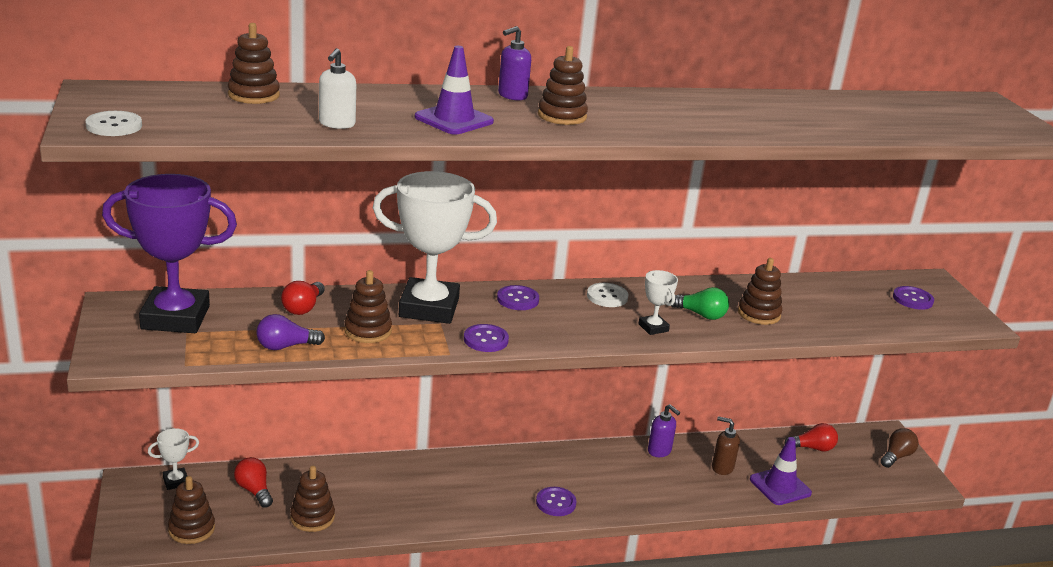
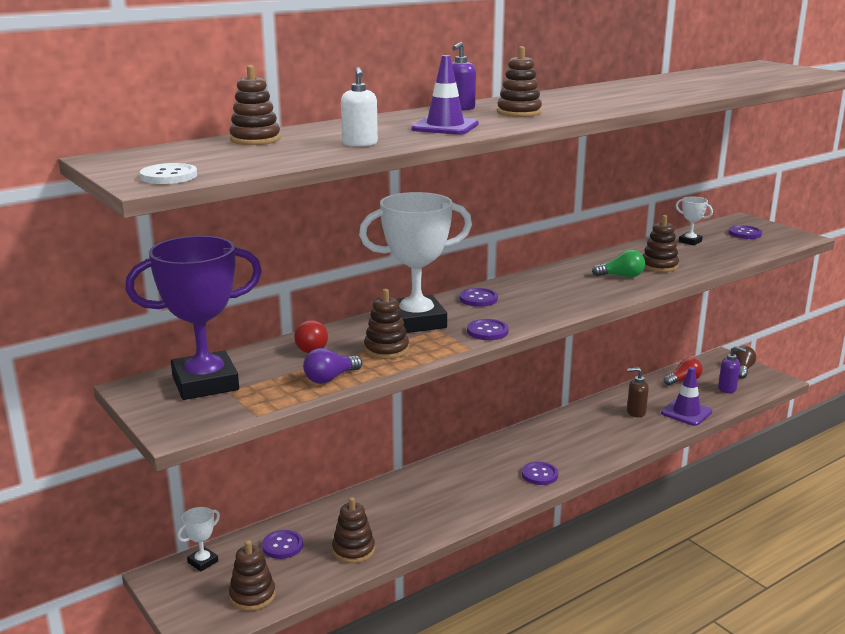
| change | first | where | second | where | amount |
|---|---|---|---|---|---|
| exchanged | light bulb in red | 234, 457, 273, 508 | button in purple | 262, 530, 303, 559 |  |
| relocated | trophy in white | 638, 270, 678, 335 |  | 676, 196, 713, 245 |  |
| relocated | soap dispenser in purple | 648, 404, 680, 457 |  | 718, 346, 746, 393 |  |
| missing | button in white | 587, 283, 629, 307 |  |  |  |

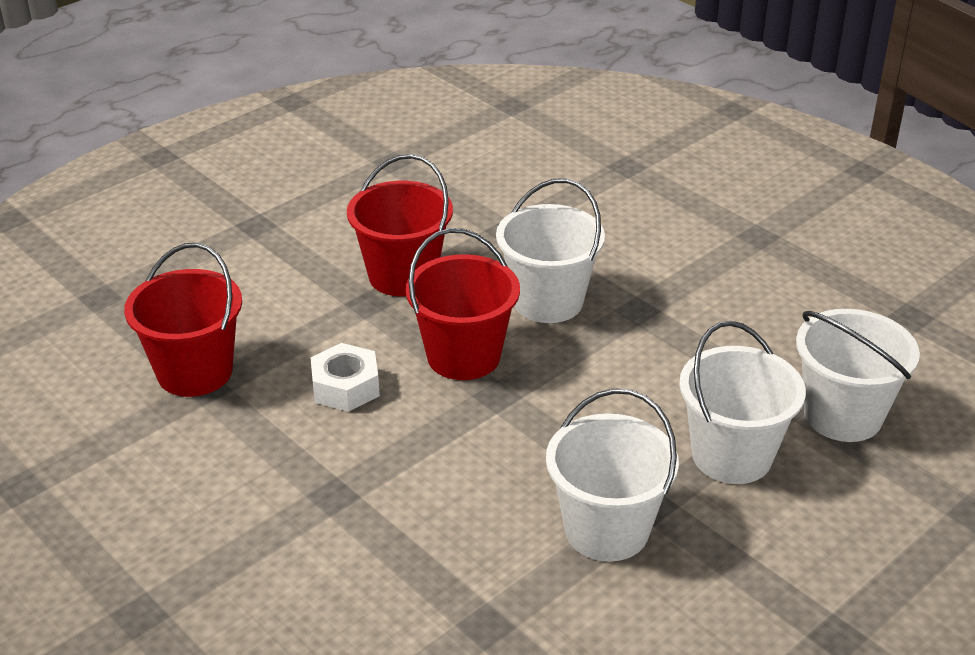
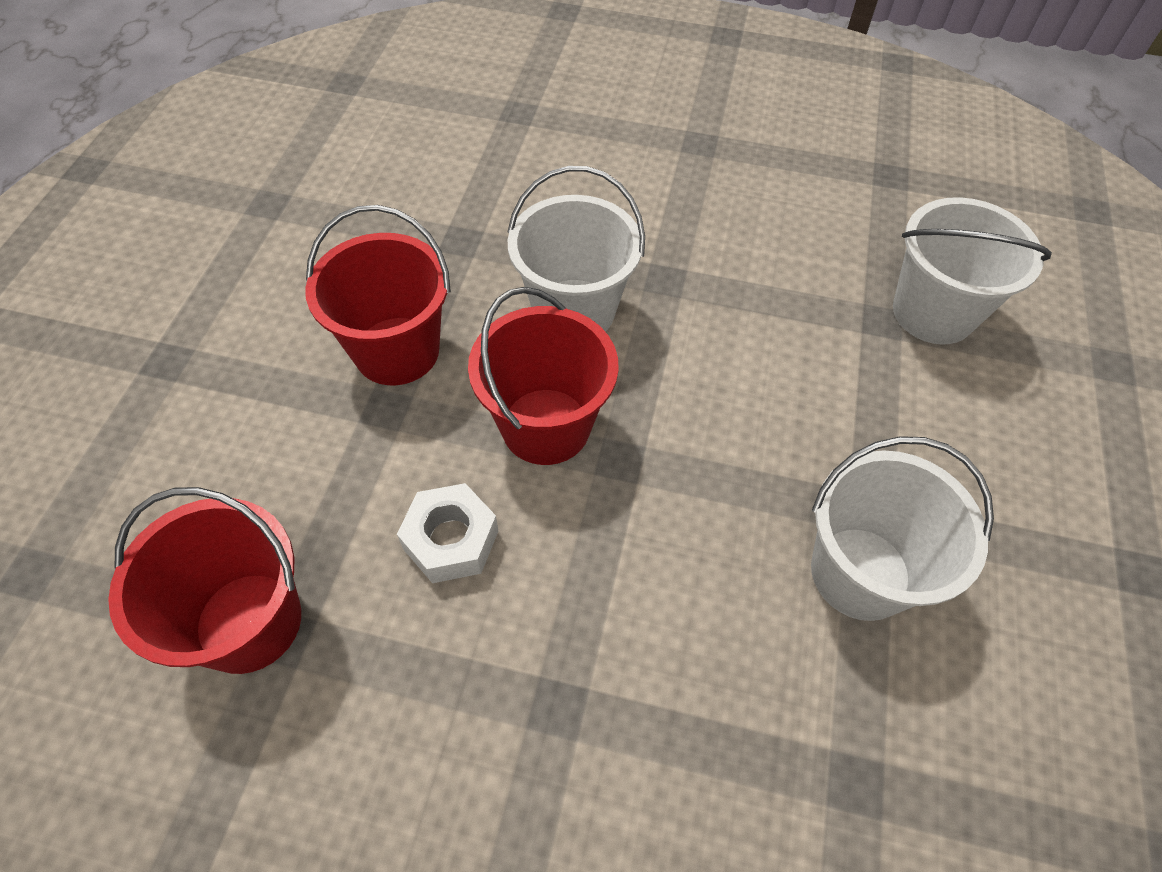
| change | first | where | second | where | amount |
|---|---|---|---|---|---|
| missing | bucket in white | 679, 321, 806, 484 |  |  |  |

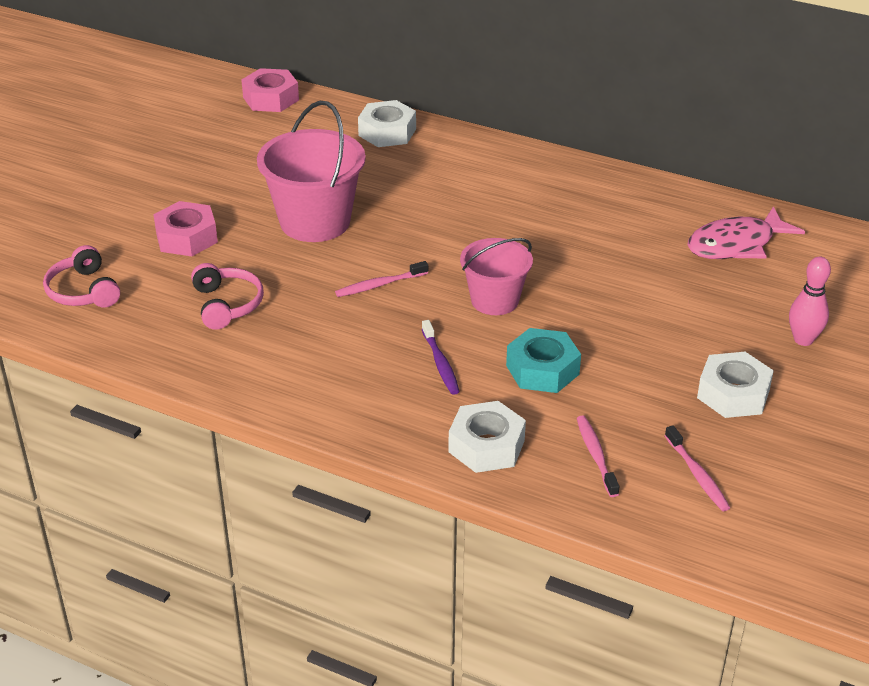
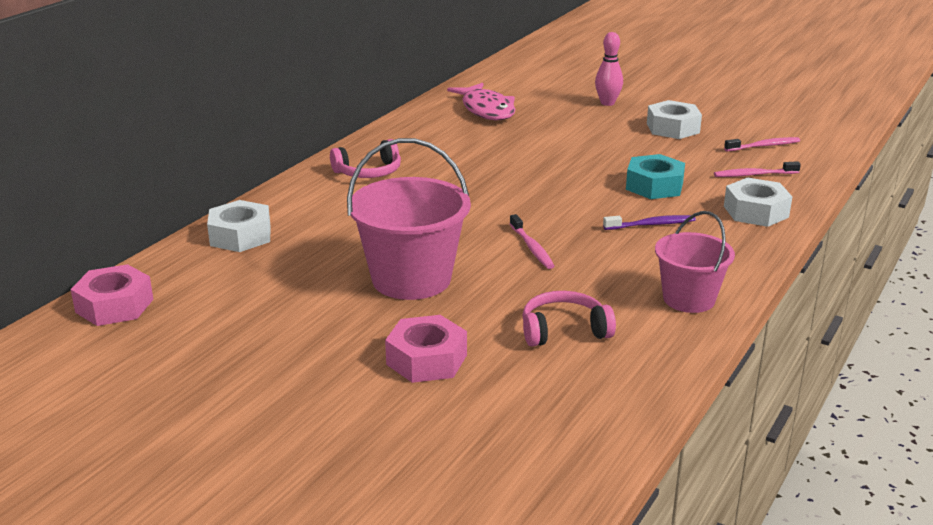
| change | first | where | second | where | amount |
|---|---|---|---|---|---|
| relocated | headphones in pink | 43, 245, 120, 308 |  | 330, 139, 401, 178 |  |
| relocated | bucket in pink | 460, 238, 533, 315 |  | 655, 211, 735, 313 |  |

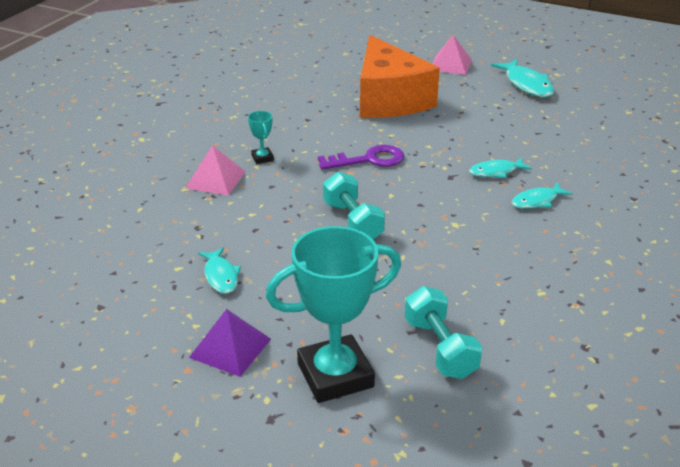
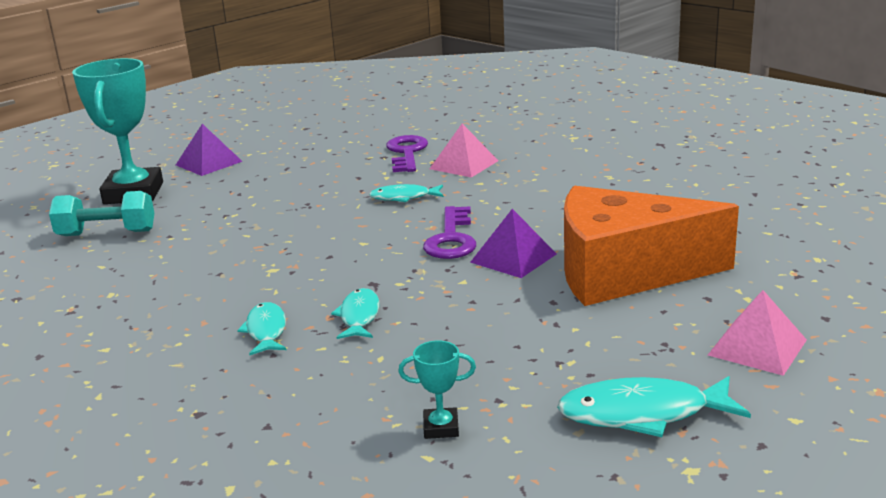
| change | first | where | second | where | amount |
|---|---|---|---|---|---|
| relocated | fish in turquoise | 198, 247, 241, 294 |  | 369, 184, 444, 202 |  |
| appeared |  |  | key in purple | 386, 135, 428, 172 |  |
| relocated | trophy in turquoise | 248, 111, 274, 164 |  | 398, 341, 476, 439 |  |
| appeared |  |  | pyramid in purple | 470, 209, 557, 278 |  |
| missing | dumbbell in turquoise | 323, 172, 385, 239 |  |  |  |

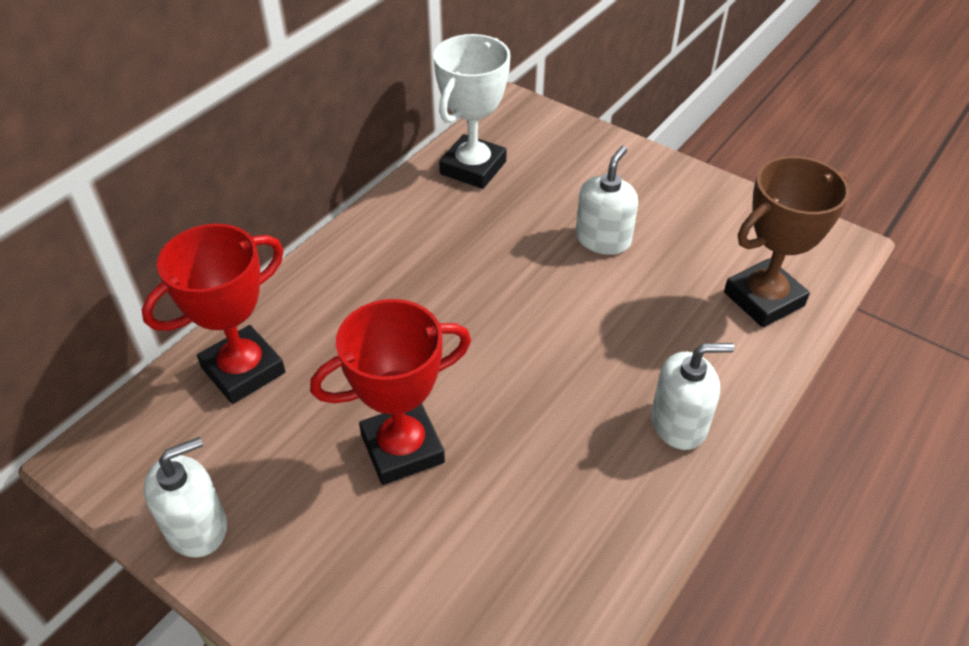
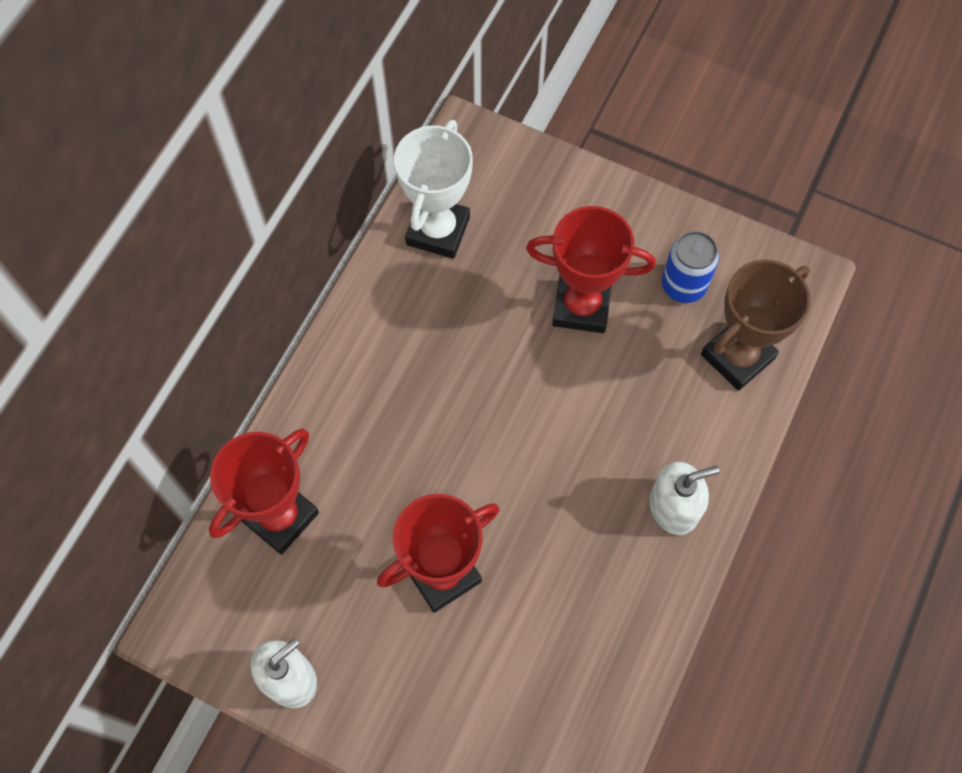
| change | first | where | second | where | amount |
|---|---|---|---|---|---|
| exchanged | soap dispenser in white | 576, 146, 638, 255 | trophy in red | 526, 206, 656, 333 |  |
| appeared |  |  | can in blue | 662, 231, 719, 303 |  |

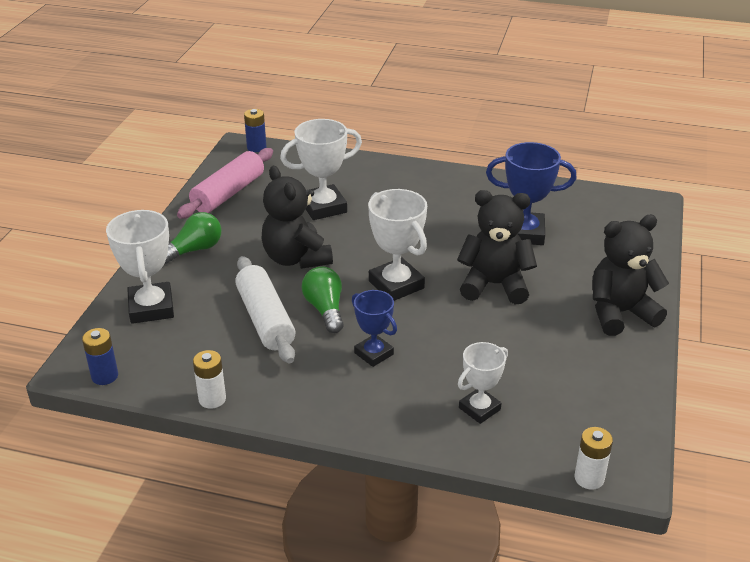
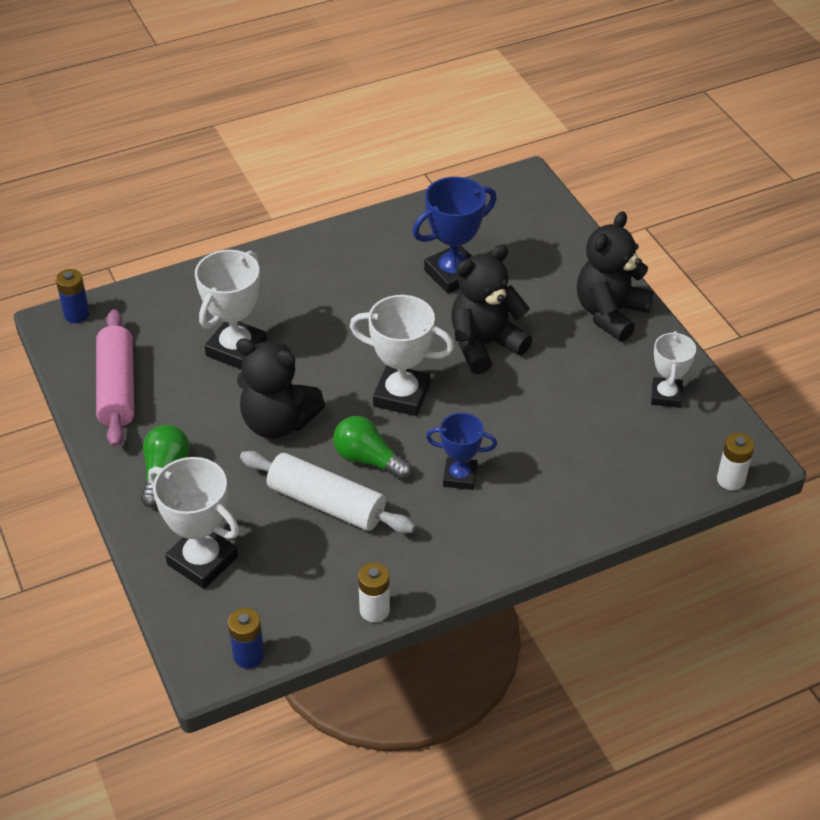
| change | first | where | second | where | amount |
|---|---|---|---|---|---|
| relocated | trophy in white | 458, 342, 508, 424 |  | 651, 331, 696, 408 |  |

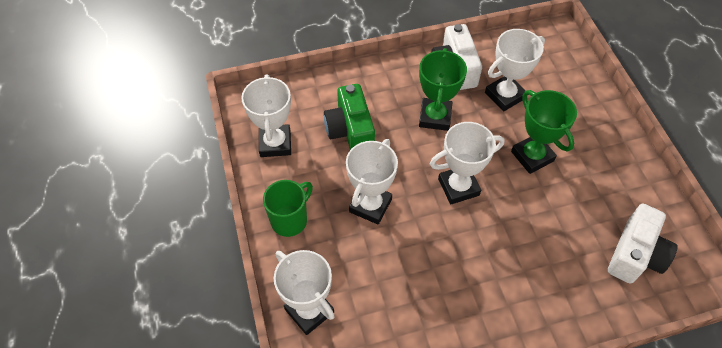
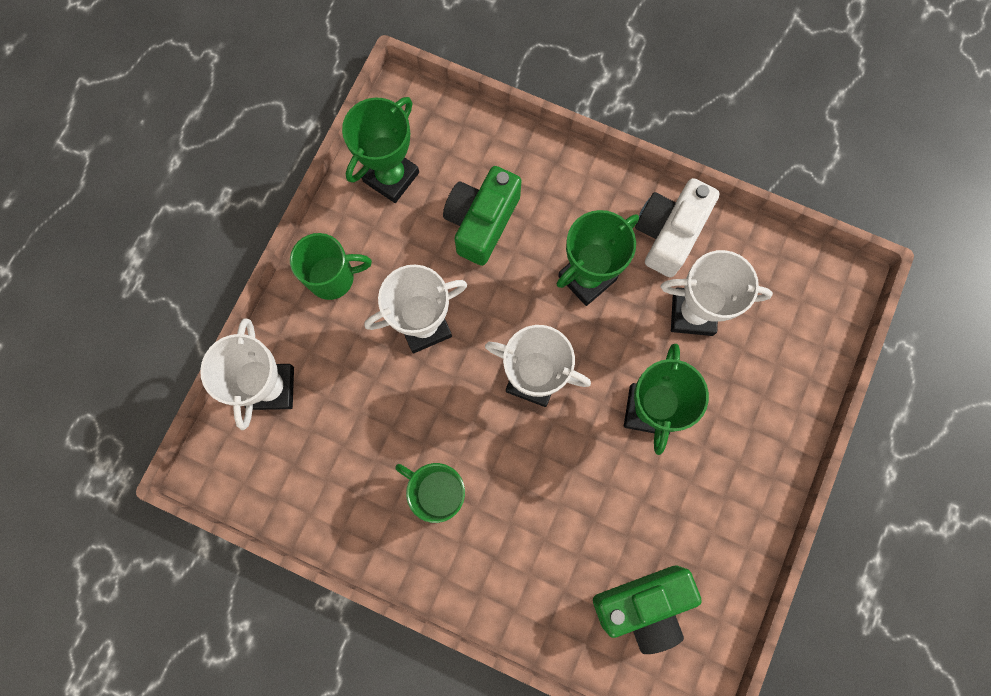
| change | first | where | second | where | amount |
|---|---|---|---|---|---|
| colour | trophy in white | 241, 74, 291, 157 | trophy in green | 342, 97, 419, 203 |  |
| appeared |  |  | mug in green | 395, 463, 465, 523 |  |
| colour | camera in white | 608, 204, 678, 284 | camera in green | 593, 566, 702, 654 |  |

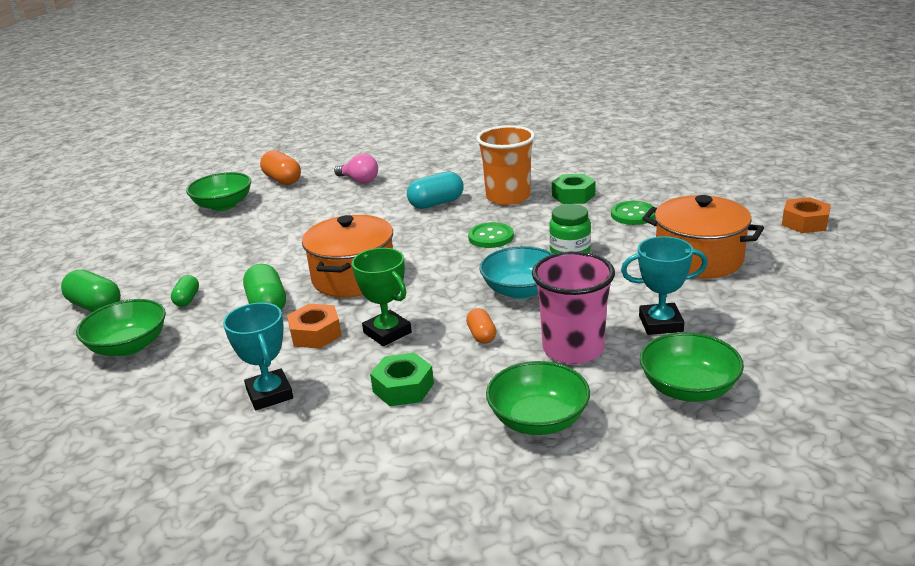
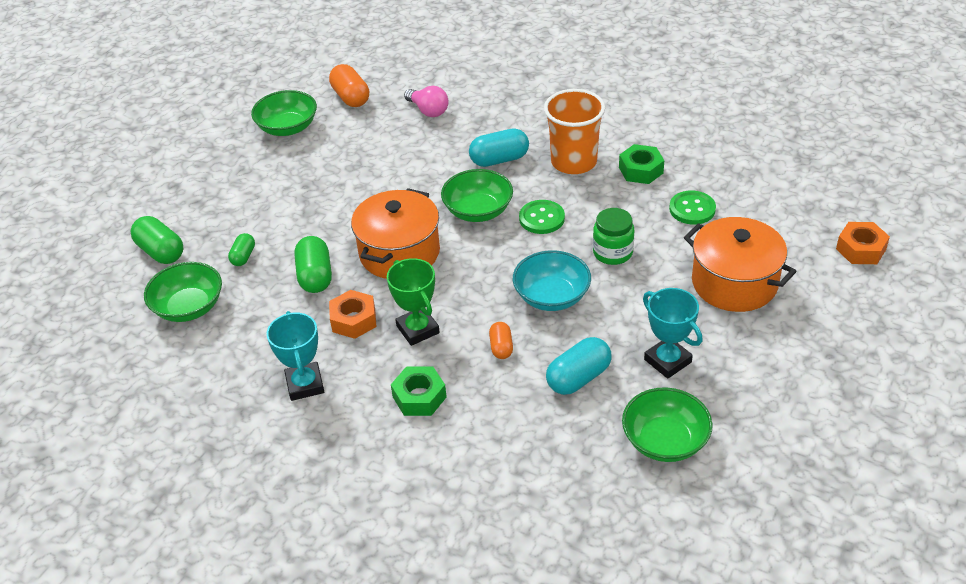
| change | first | where | second | where | amount |
|---|---|---|---|---|---|
| relocated | bowl in green | 486, 361, 590, 435 |  | 441, 169, 513, 222 |  |
| exchanged | cup in pink | 532, 251, 615, 364 | capsule in turquoise | 546, 337, 611, 395 |  |
| spun | trophy in turquoise | 621, 236, 708, 335 |  | 643, 288, 703, 379 | 45 degrees clockwise |

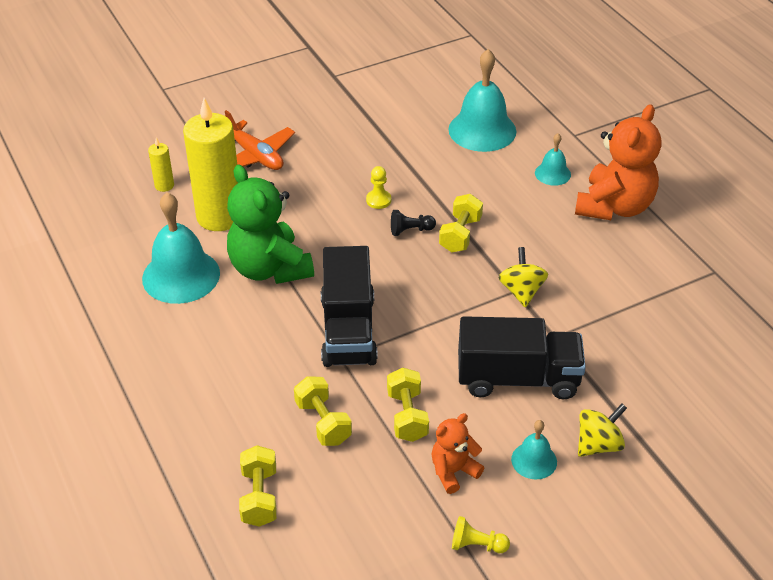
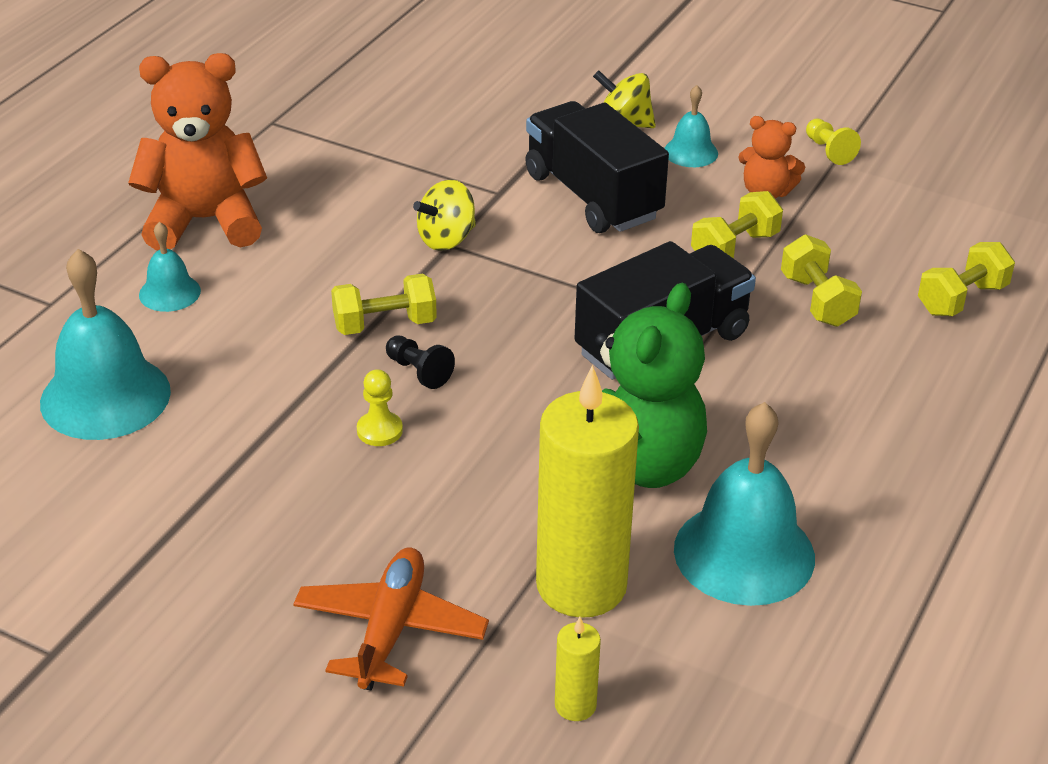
| change | first | where | second | where | amount |
|---|---|---|---|---|---|
| spun | dumbbell in yellow | 294, 376, 352, 446 |  | 781, 235, 862, 327 | 45 degrees counterclockwise |

